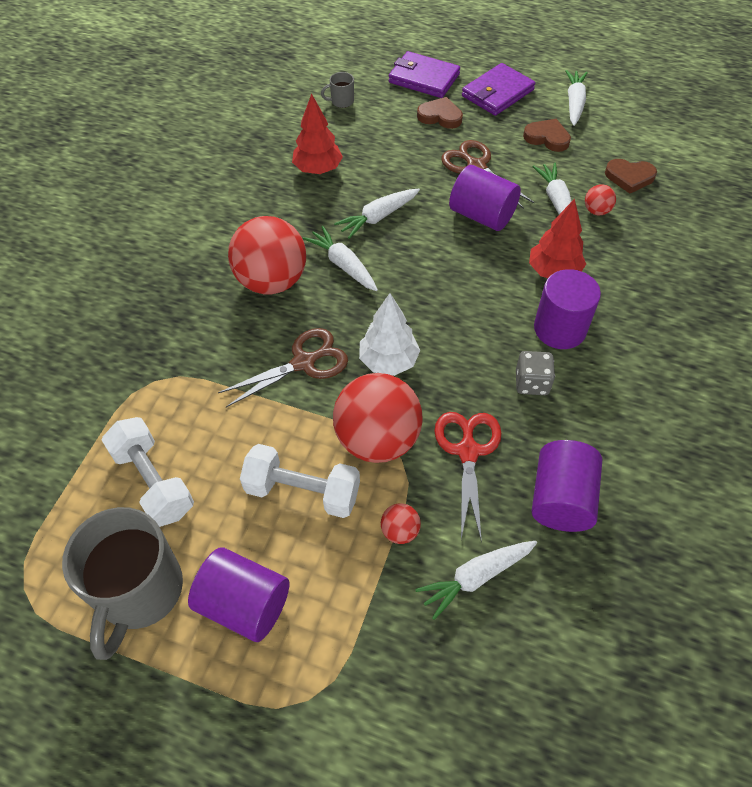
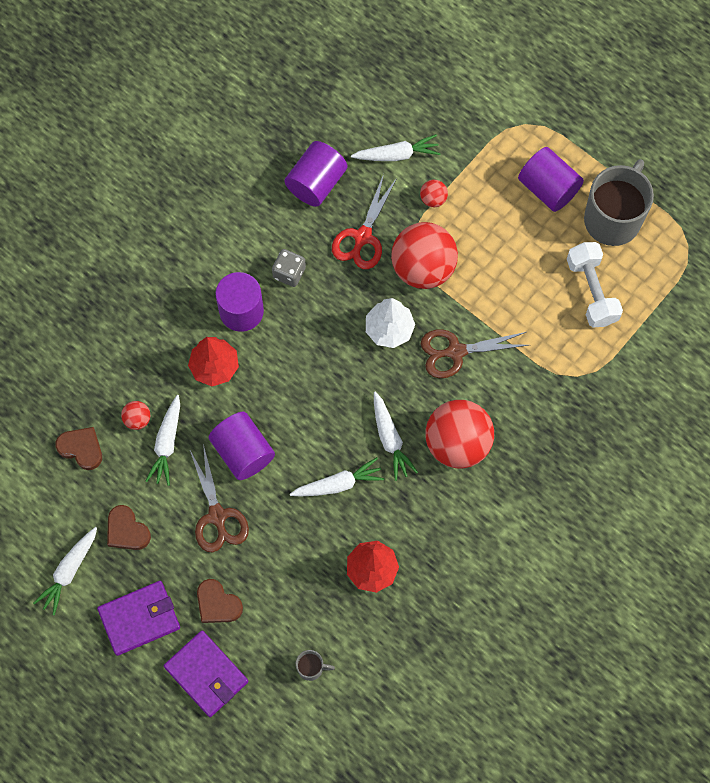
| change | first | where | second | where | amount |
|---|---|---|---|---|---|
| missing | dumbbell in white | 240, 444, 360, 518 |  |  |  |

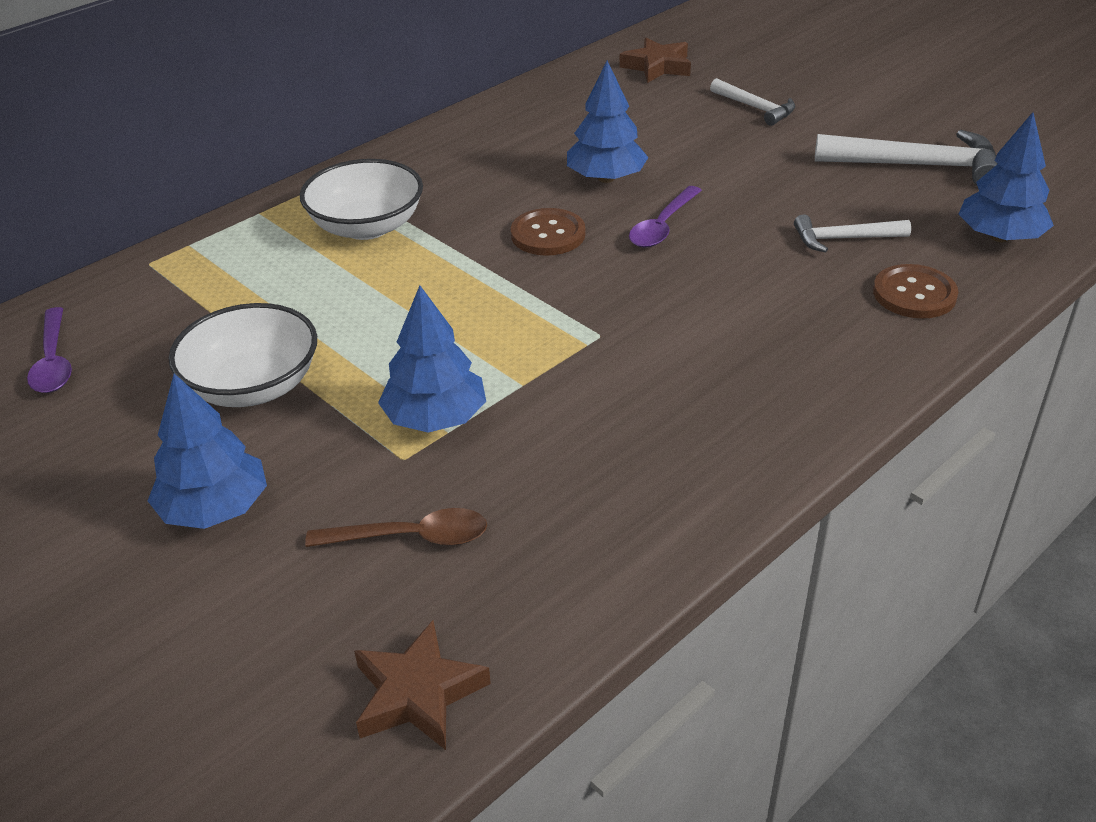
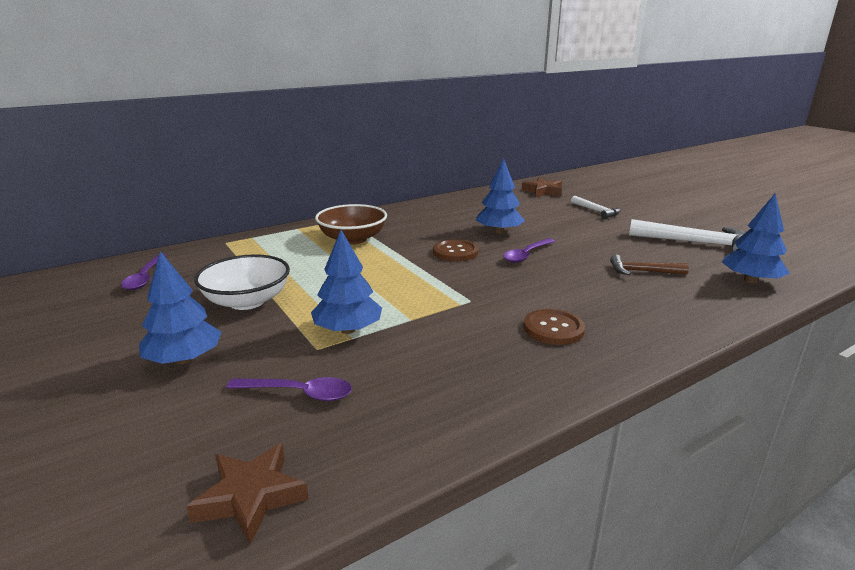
| change | first | where | second | where | amount |
|---|---|---|---|---|---|
| colour | spoon in brown | 305, 508, 487, 547 | spoon in purple | 226, 377, 352, 401 |  |
| colour | bowl in white | 300, 159, 423, 240 | bowl in brown | 315, 204, 387, 245 |  |
| relocated | button in brown | 873, 264, 958, 319 |  | 524, 309, 585, 345 |  |
| colour | hammer in white | 794, 215, 911, 252 | hammer in brown | 610, 255, 689, 275 |  |

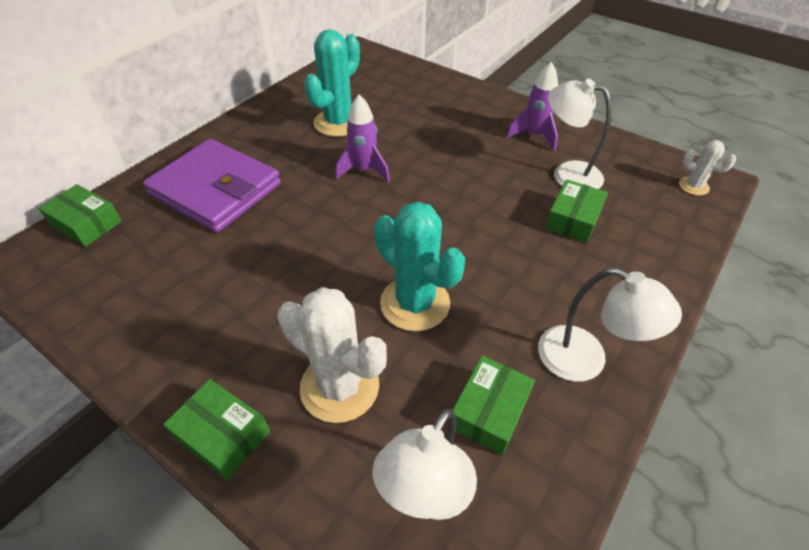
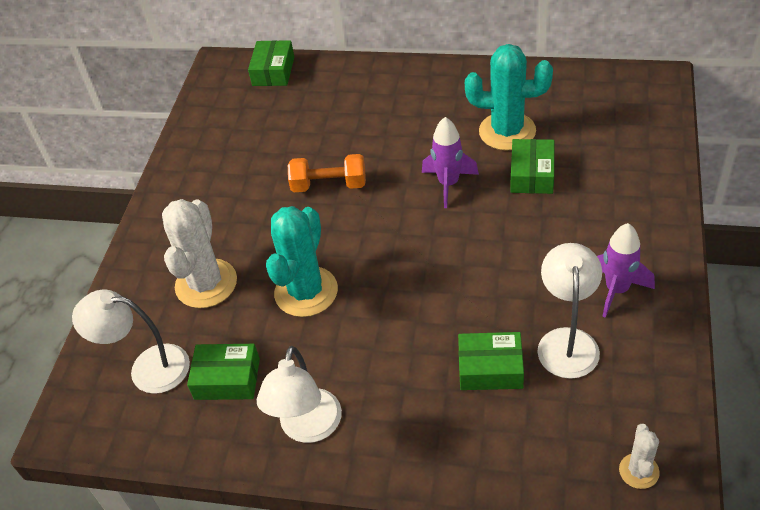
| change | first | where | second | where | amount |
|---|---|---|---|---|---|
| appeared |  |  | dumbbell in orange | 288, 154, 366, 192 |  |
| relocated | box in green | 163, 379, 270, 480 |  | 510, 139, 554, 194 |  |
| missing | wallet in purple | 143, 139, 281, 233 |  |  |  |

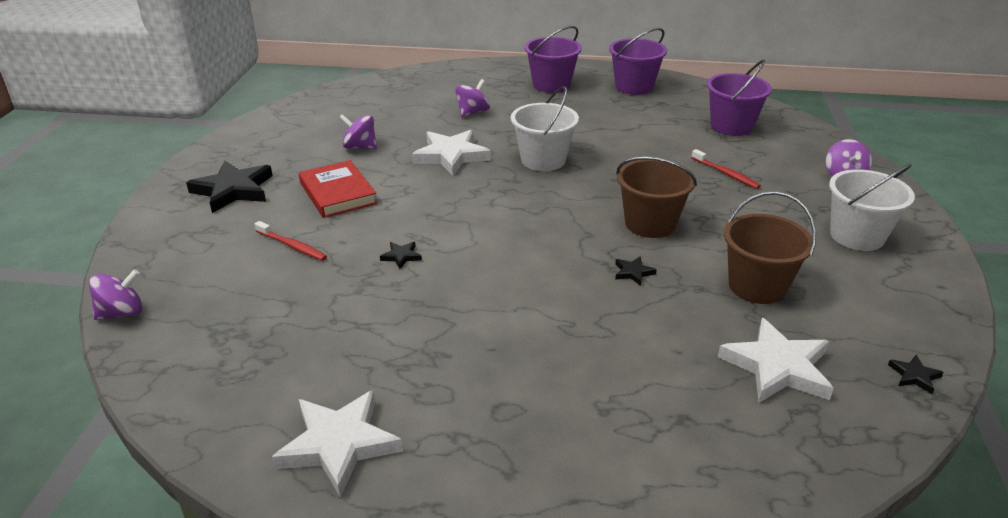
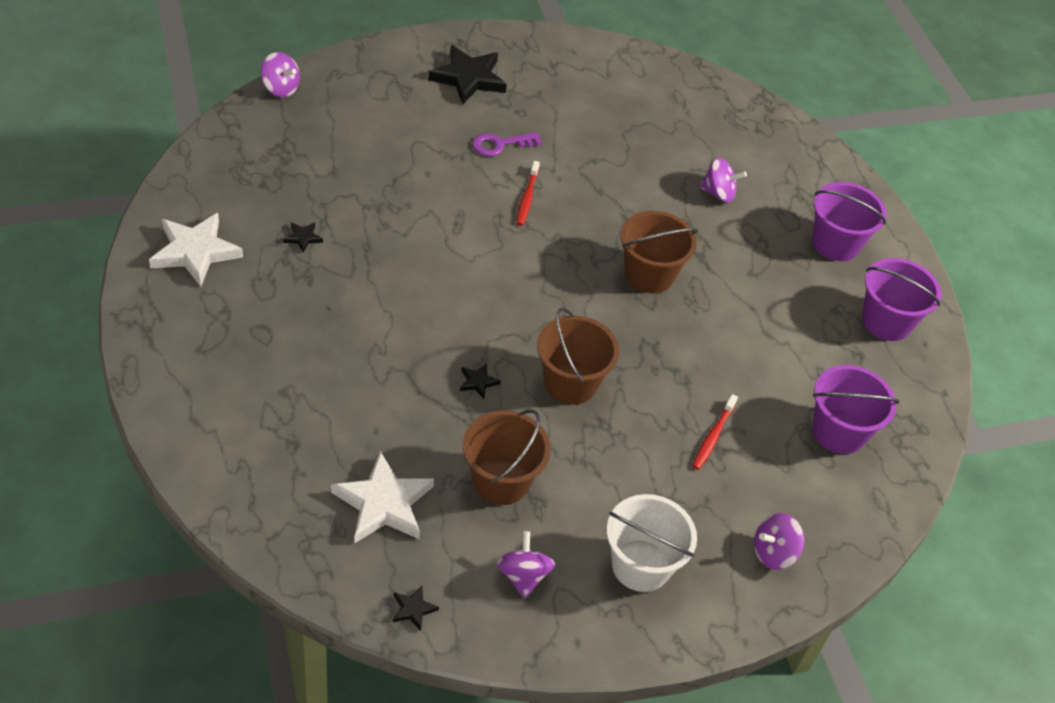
| change | first | where | second | where | amount |
|---|---|---|---|---|---|
| relocated | star in black | 380, 242, 422, 269 |  | 283, 222, 323, 253 |  |
| exchanged | book in red | 299, 160, 377, 218 | key in purple | 472, 132, 542, 156 |  |
| relocated | spinning top in purple | 339, 114, 377, 149 |  | 496, 531, 555, 598 |  |
| relocated | toothbrush in red | 255, 221, 327, 261 |  | 516, 161, 540, 226 |  |
| colour | bucket in white | 511, 86, 579, 171 | bucket in brown | 621, 211, 698, 293 |  |
| missing | star in white | 412, 130, 491, 176 |  |  |  |

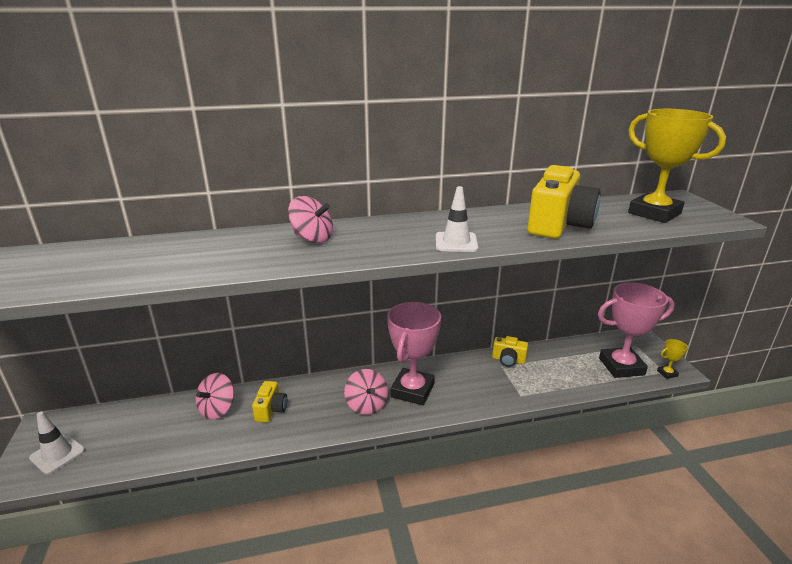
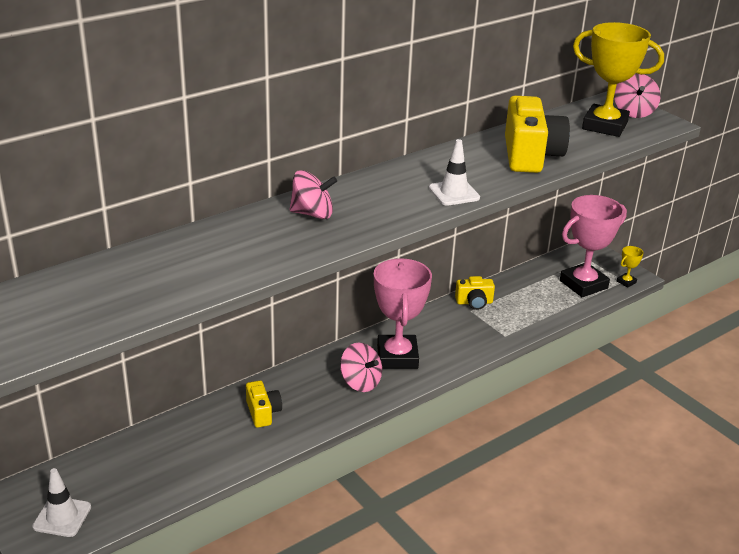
| change | first | where | second | where | amount |
|---|---|---|---|---|---|
| relocated | spinning top in pink | 196, 373, 234, 419 |  | 614, 73, 661, 118 |  |

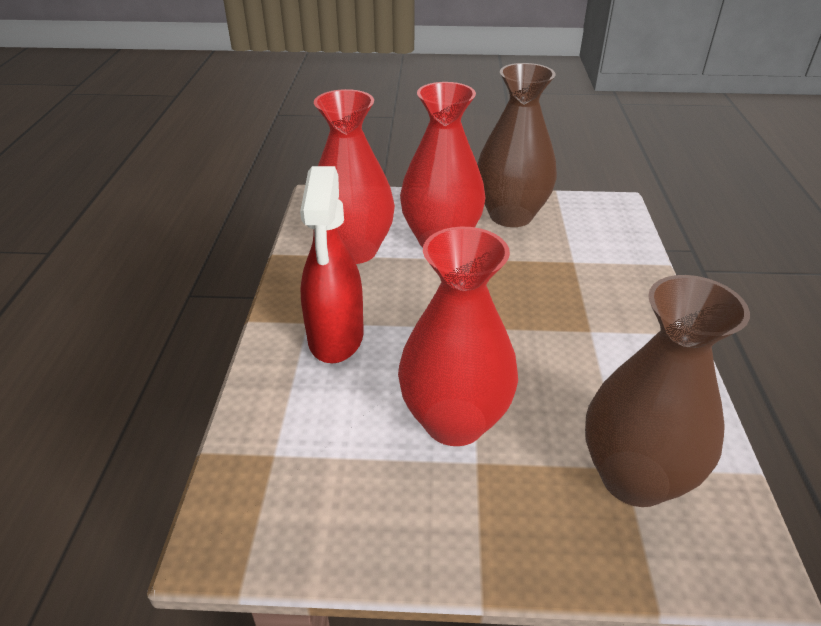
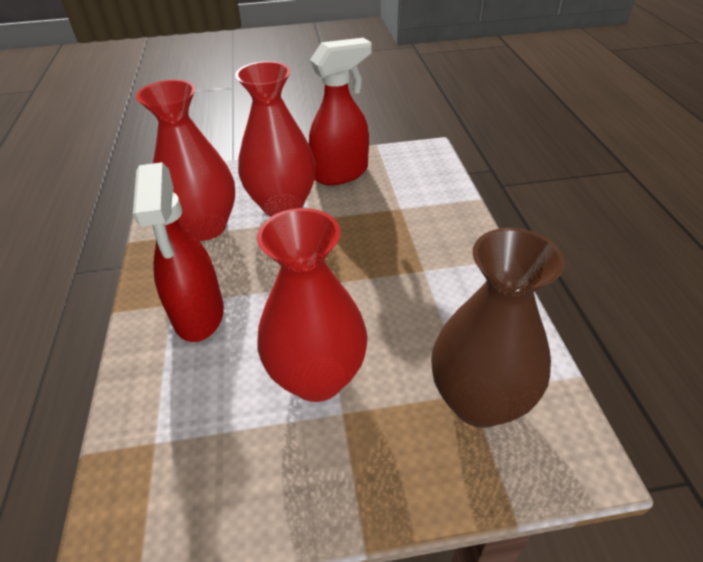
| change | first | where | second | where | amount |
|---|---|---|---|---|---|
| exchanged | vase in brown | 477, 63, 557, 227 | spray bottle in red | 309, 38, 372, 185 |  |

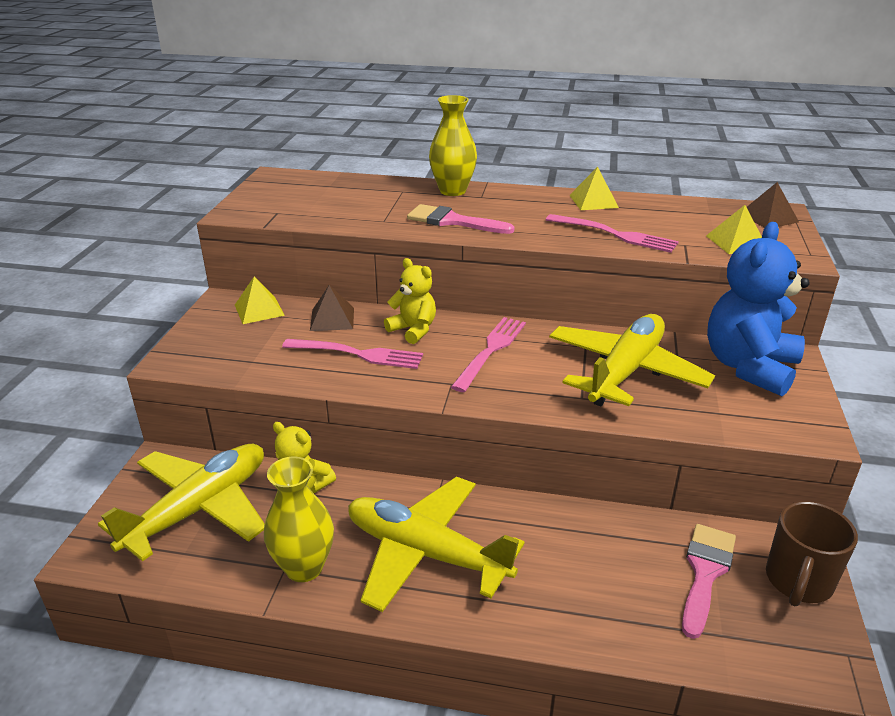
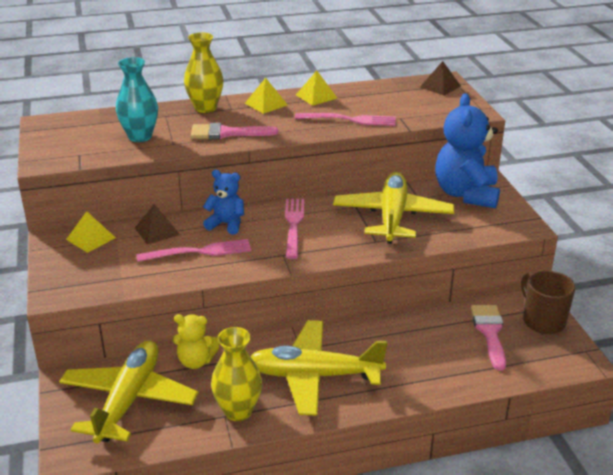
| change | first | where | second | where | amount |
|---|---|---|---|---|---|
| appeared |  |  | vase in turquoise | 116, 57, 158, 142 |  |
| colour | teddy bear in yellow | 384, 258, 436, 344 | teddy bear in blue | 203, 170, 244, 234 |  |
| relocated | pyramid in yellow | 706, 205, 762, 254 |  | 245, 78, 288, 114 |  |
| spun | mug in brown | 766, 501, 858, 607 |  | 521, 271, 575, 334 | 150 degrees clockwise |

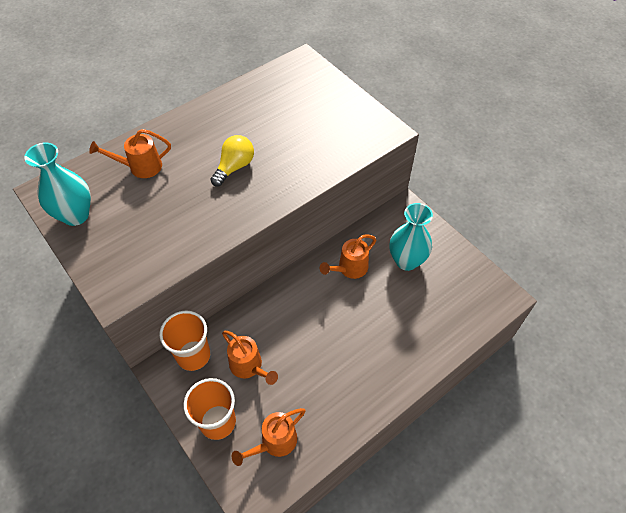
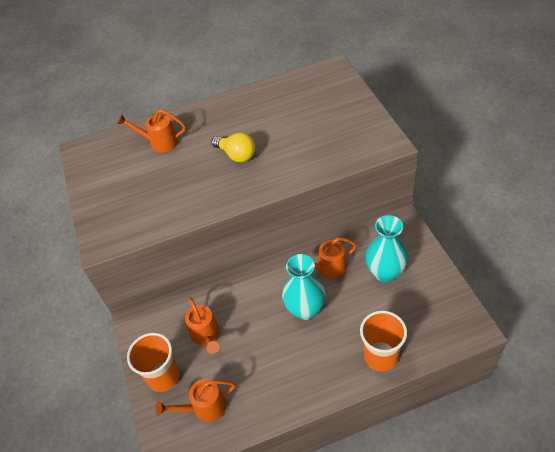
| change | first | where | second | where | amount |
|---|---|---|---|---|---|
| spun | light bulb in yellow | 210, 135, 254, 187 |  | 211, 132, 255, 162 | 75 degrees clockwise |
| relocated | vase in turquoise | 24, 143, 91, 226 |  | 282, 254, 325, 320 |  |
| relocated | cup in orange | 159, 311, 210, 371 |  | 360, 311, 407, 371 |  |

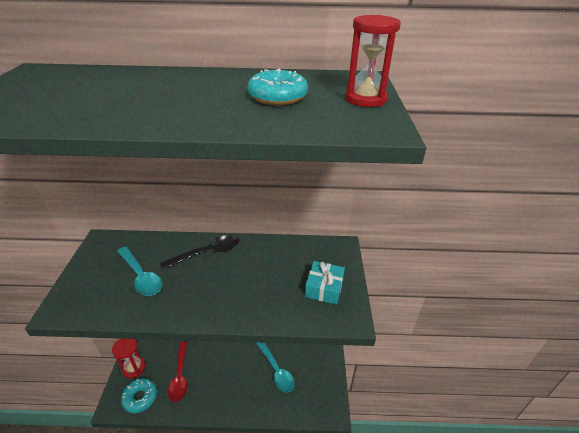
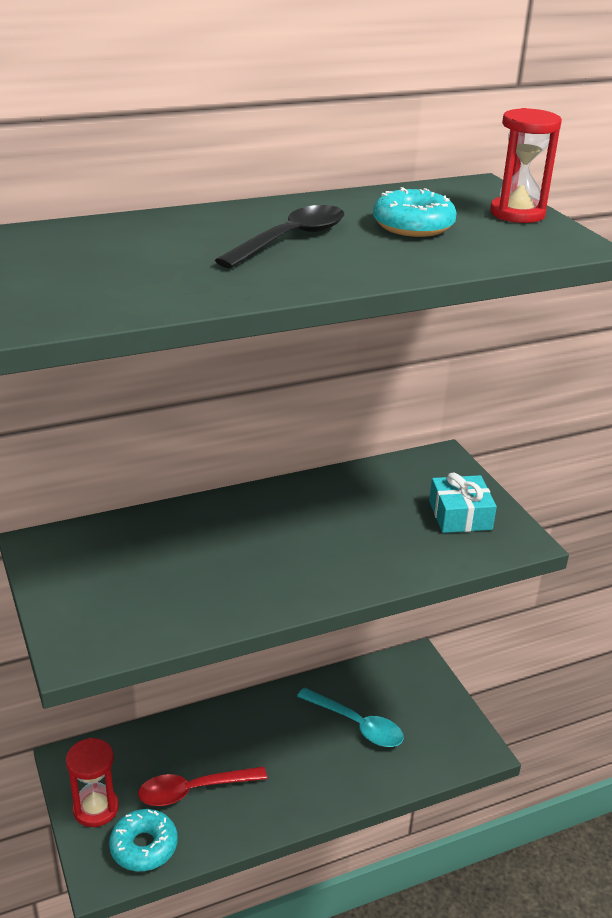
| change | first | where | second | where | amount |
|---|---|---|---|---|---|
| spun | spoon in red | 168, 342, 188, 402 |  | 138, 767, 267, 806 | 105 degrees clockwise |
| relocated | spoon in black | 160, 235, 239, 270 |  | 215, 205, 344, 268 |  |
| missing | spoon in turquoise | 117, 247, 162, 296 |  |  |  |

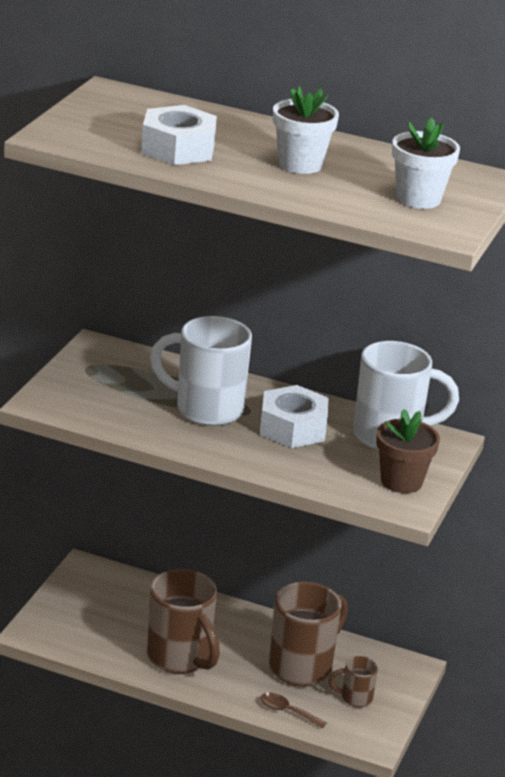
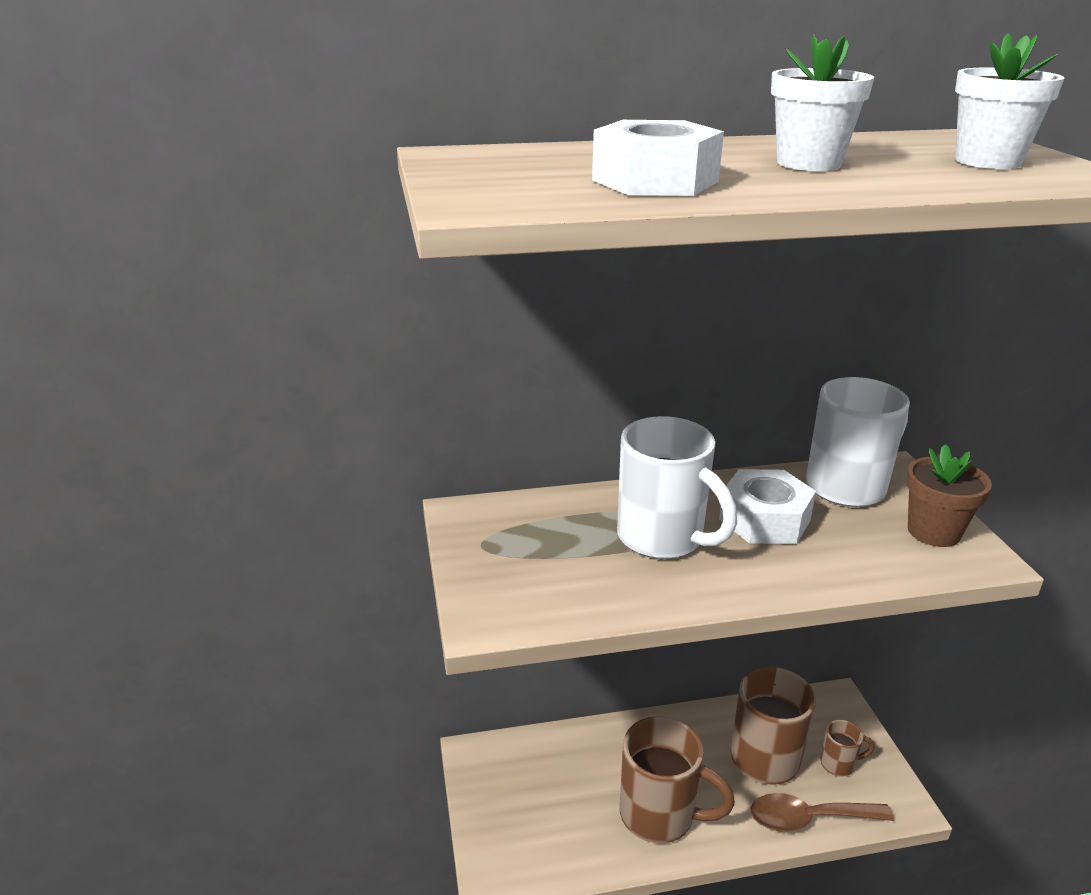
| change | first | where | second | where | amount |
|---|---|---|---|---|---|
| spun | mug in white | 150, 316, 252, 426 |  | 617, 416, 737, 559 | 120 degrees counterclockwise |
| size | spoon in brown | 260, 693, 327, 728 |  | 750, 793, 894, 832 | x1.75 |
| spun | mug in brown | 328, 656, 378, 708 |  | 820, 720, 875, 777 | 150 degrees counterclockwise |

